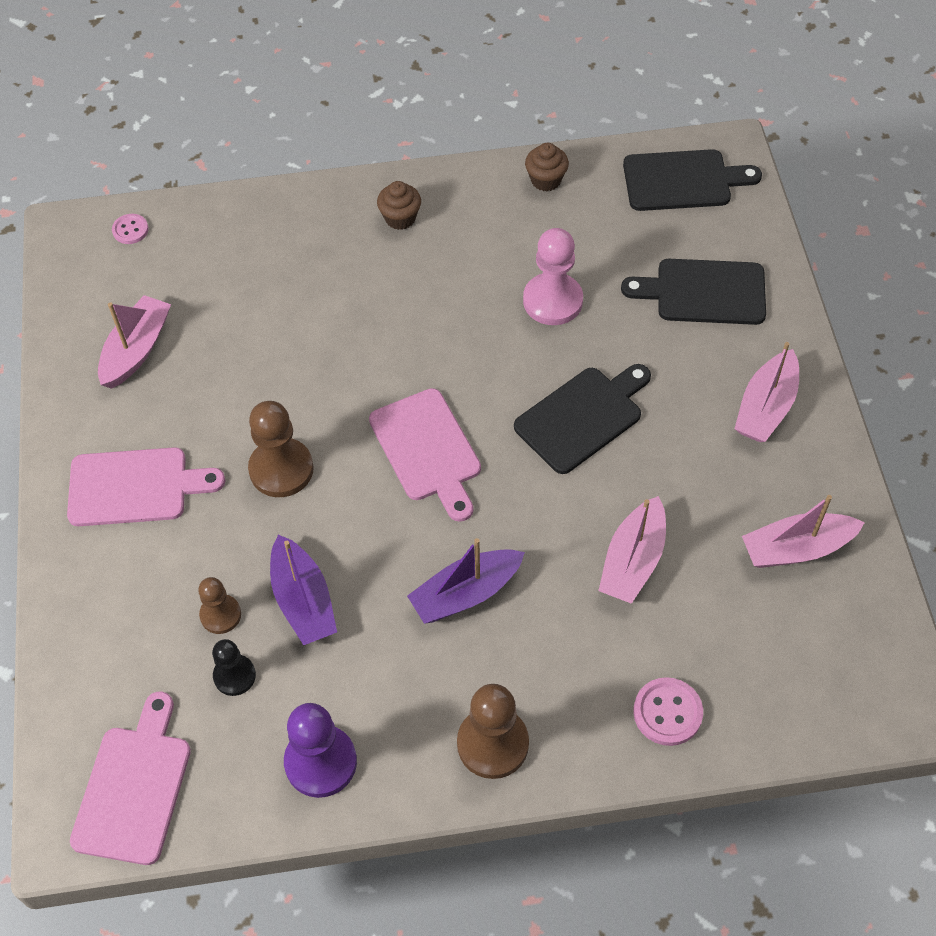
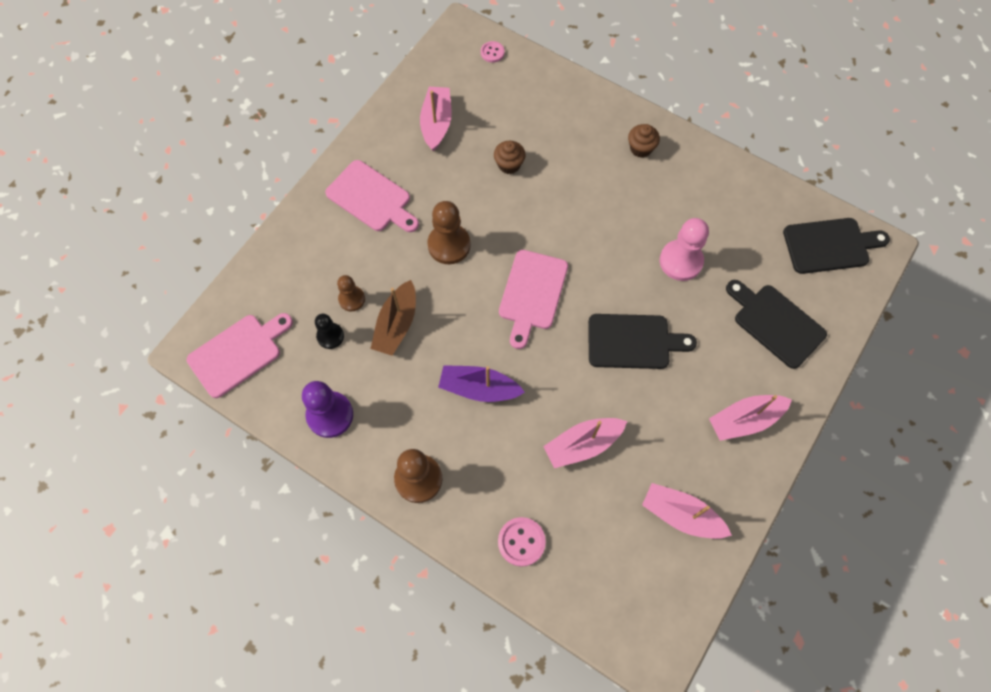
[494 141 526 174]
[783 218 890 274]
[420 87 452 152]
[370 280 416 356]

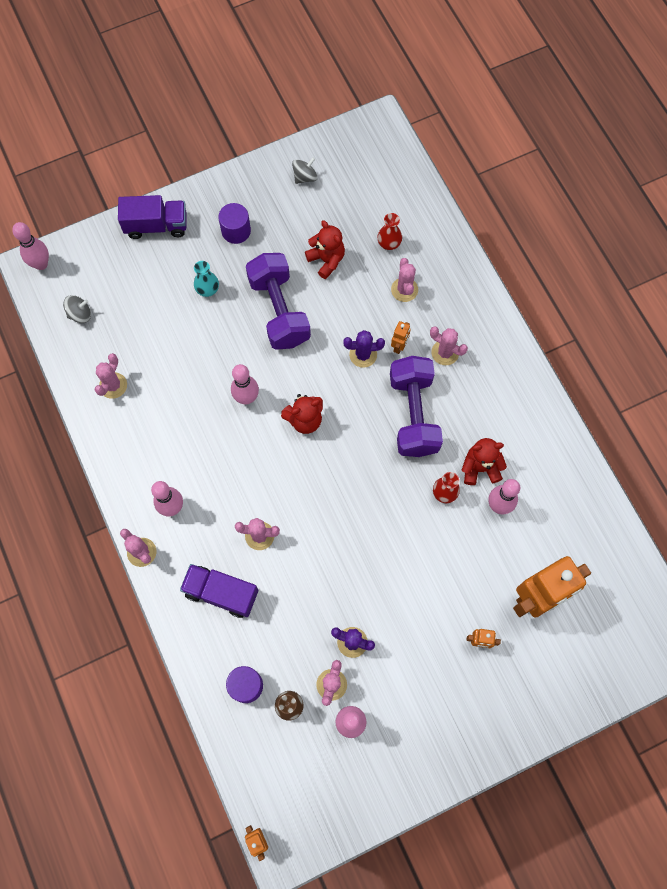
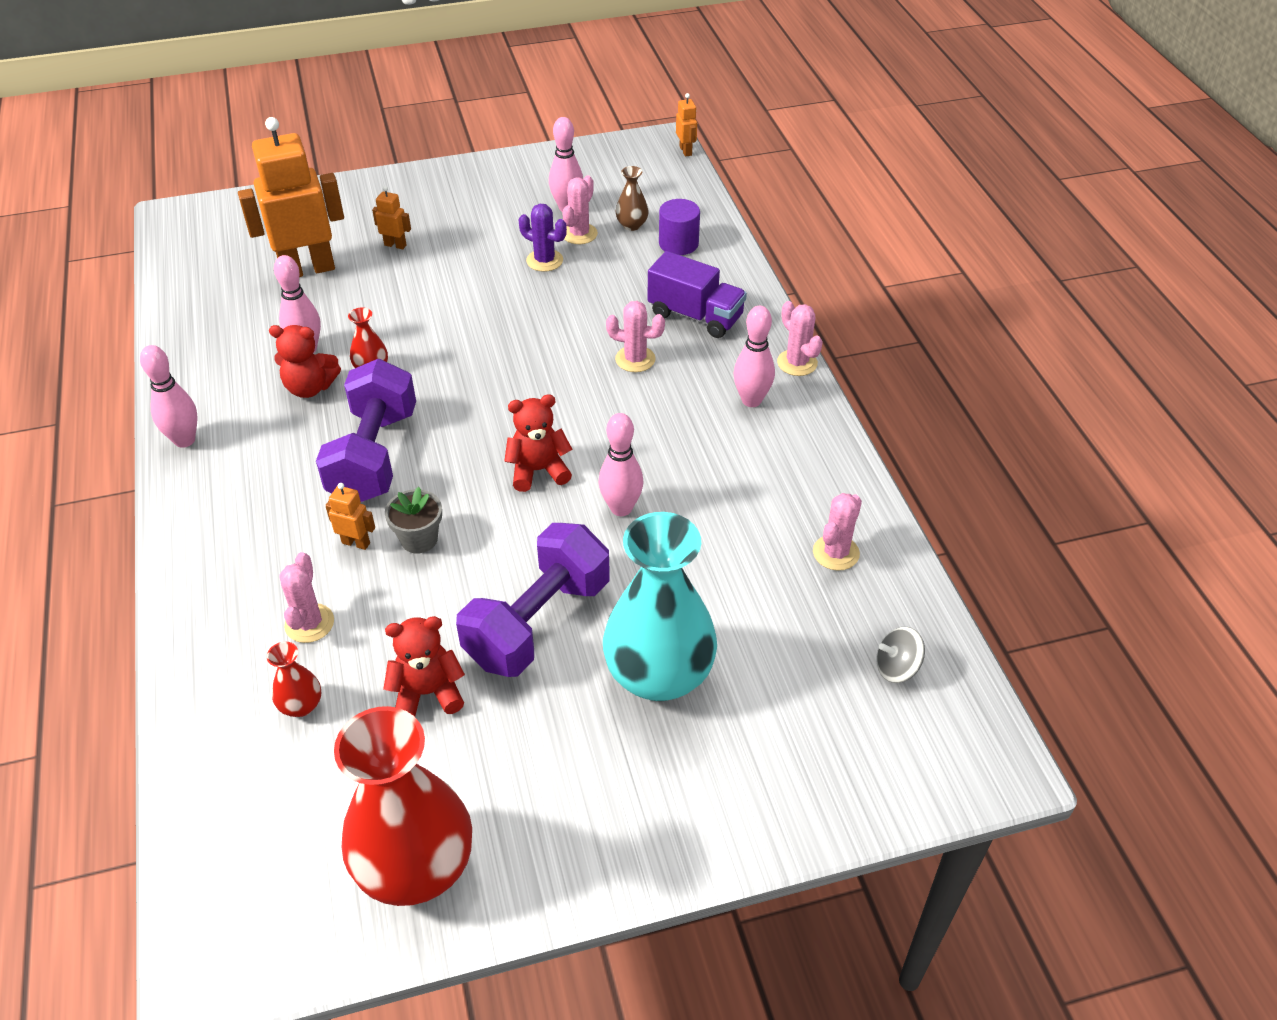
[334 706 472 906]
[118 195 186 239] (first image)
[218 203 251 244] (first image)
[383 616 465 717]
[140 345 198 448]
[456 523 610 677]
[603 512 717 701]
[325 483 375 550]
[430 327 468 365] (first image)
[385 487 442 553]

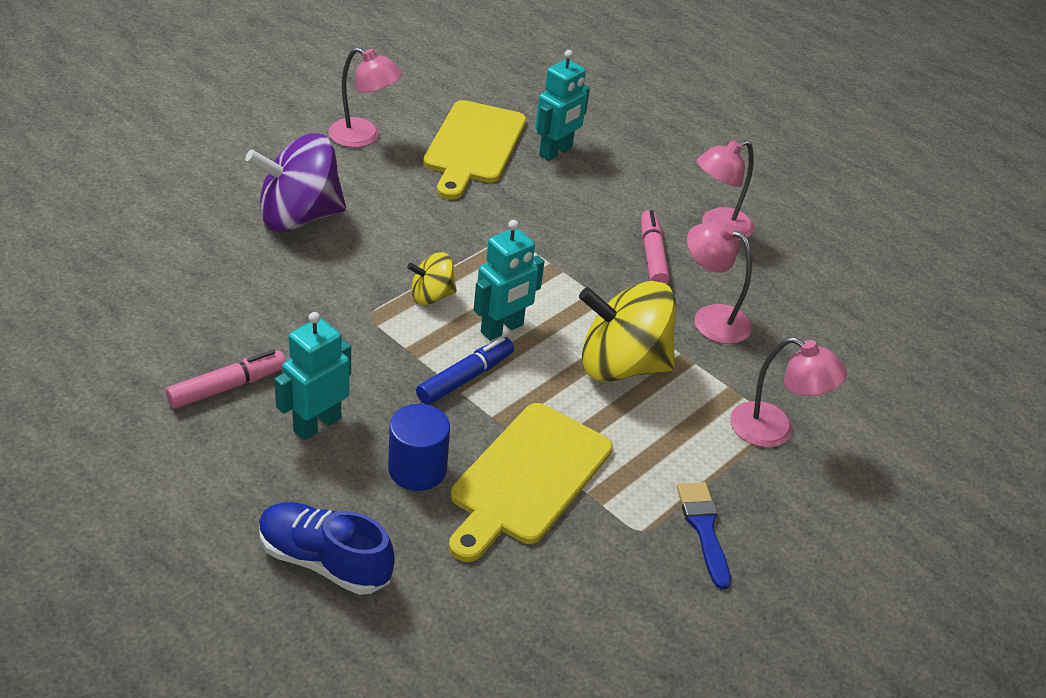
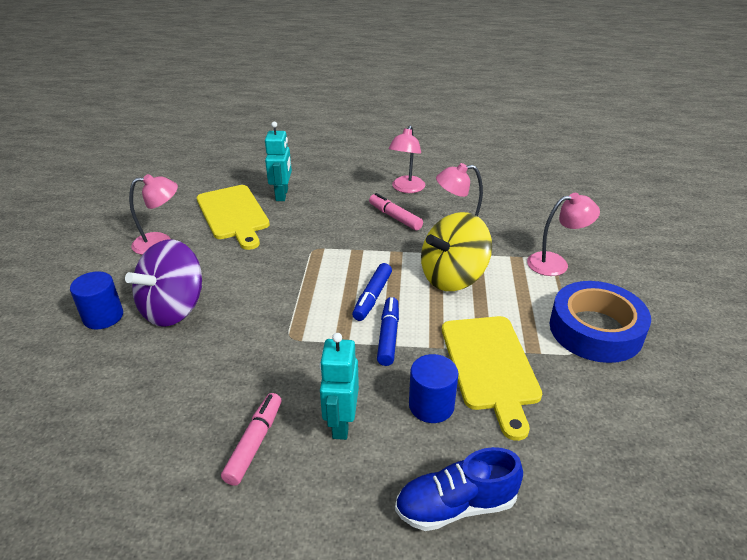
[352 263 392 321]
[407 252 457 305] (first image)
[550 281 651 363]
[70 271 123 329]

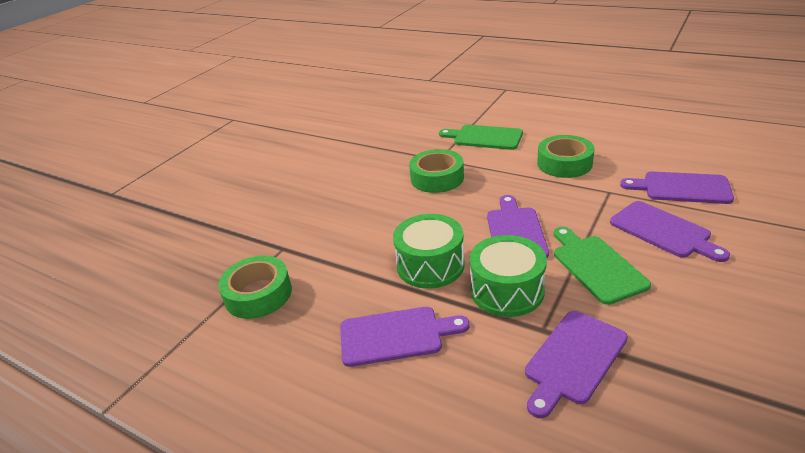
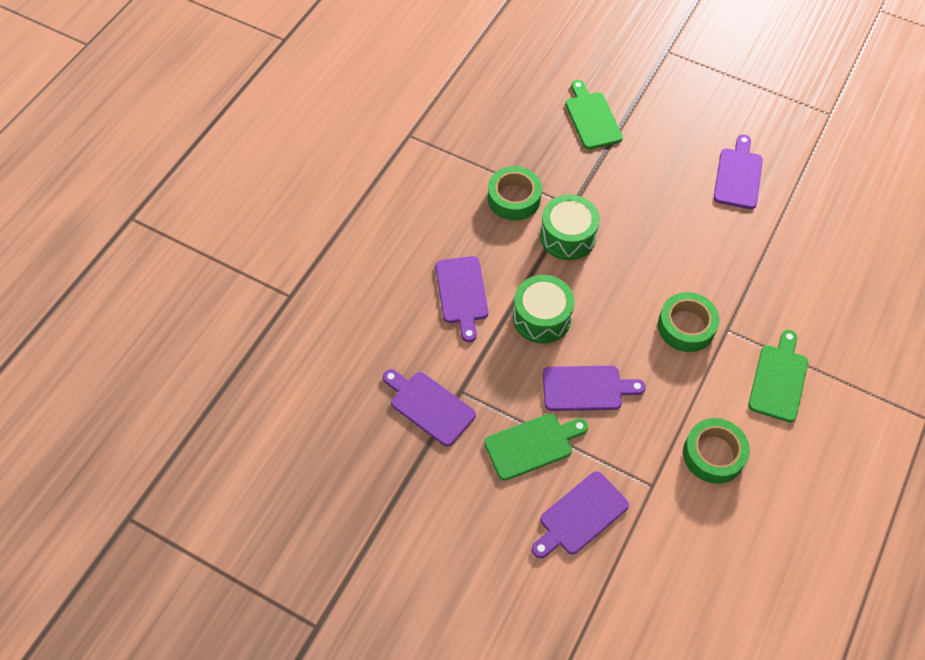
[714 135 763 209]
[540 195 600 260]
[565 80 623 150]

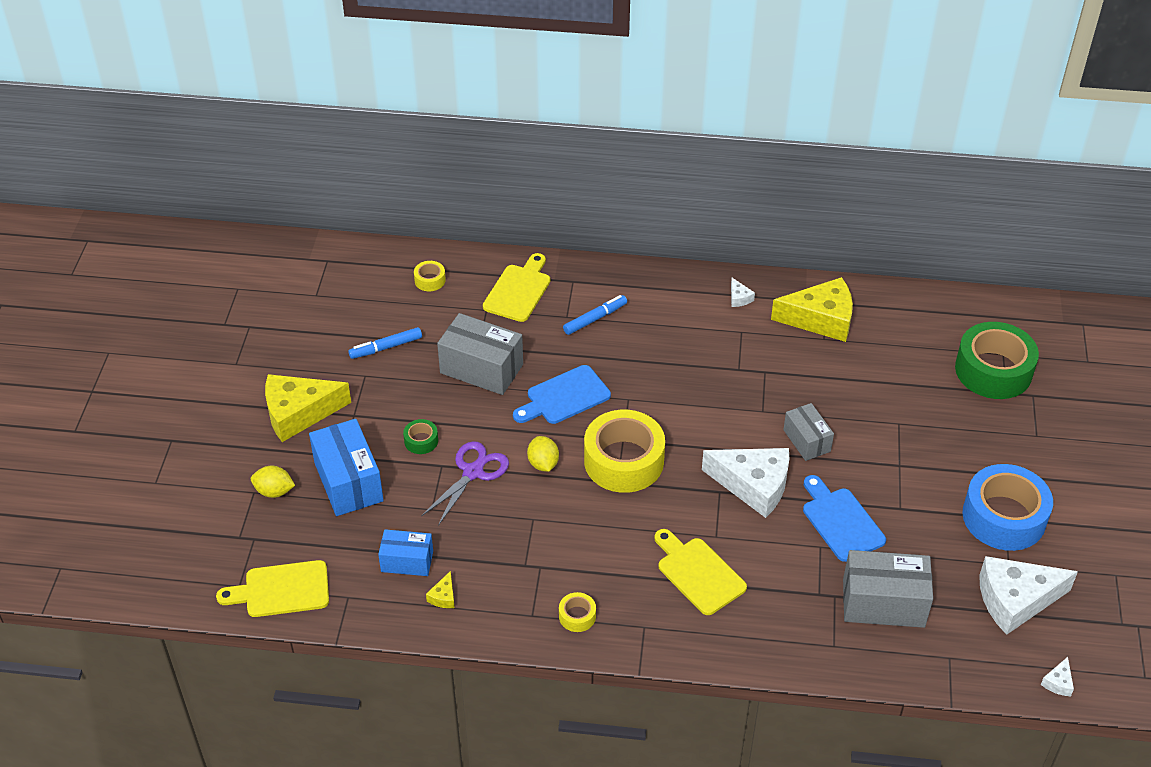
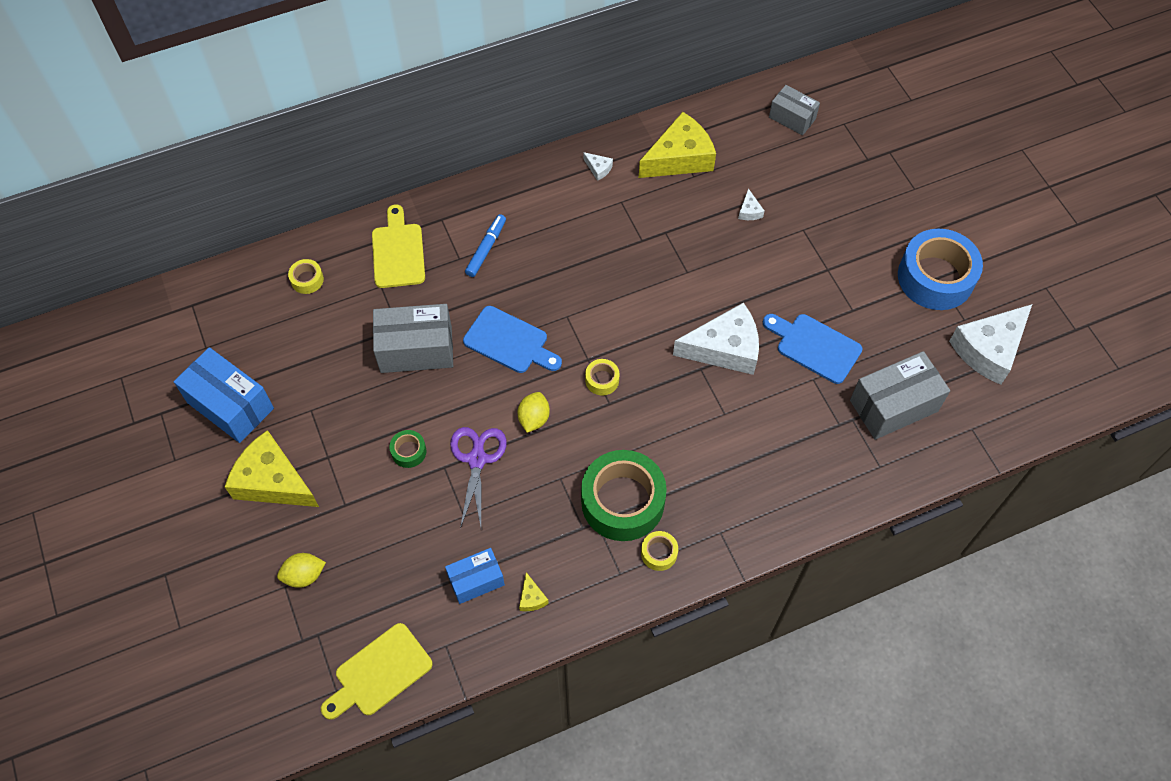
[581 450 667 541]
[348 327 422 359] (first image)
[463 306 562 373]
[225 430 319 507]
[769 85 820 135]
[585 359 620 395]
[174 347 274 443]
[518 392 550 433]
[654 529 747 615] (first image)
[738 188 765 220]

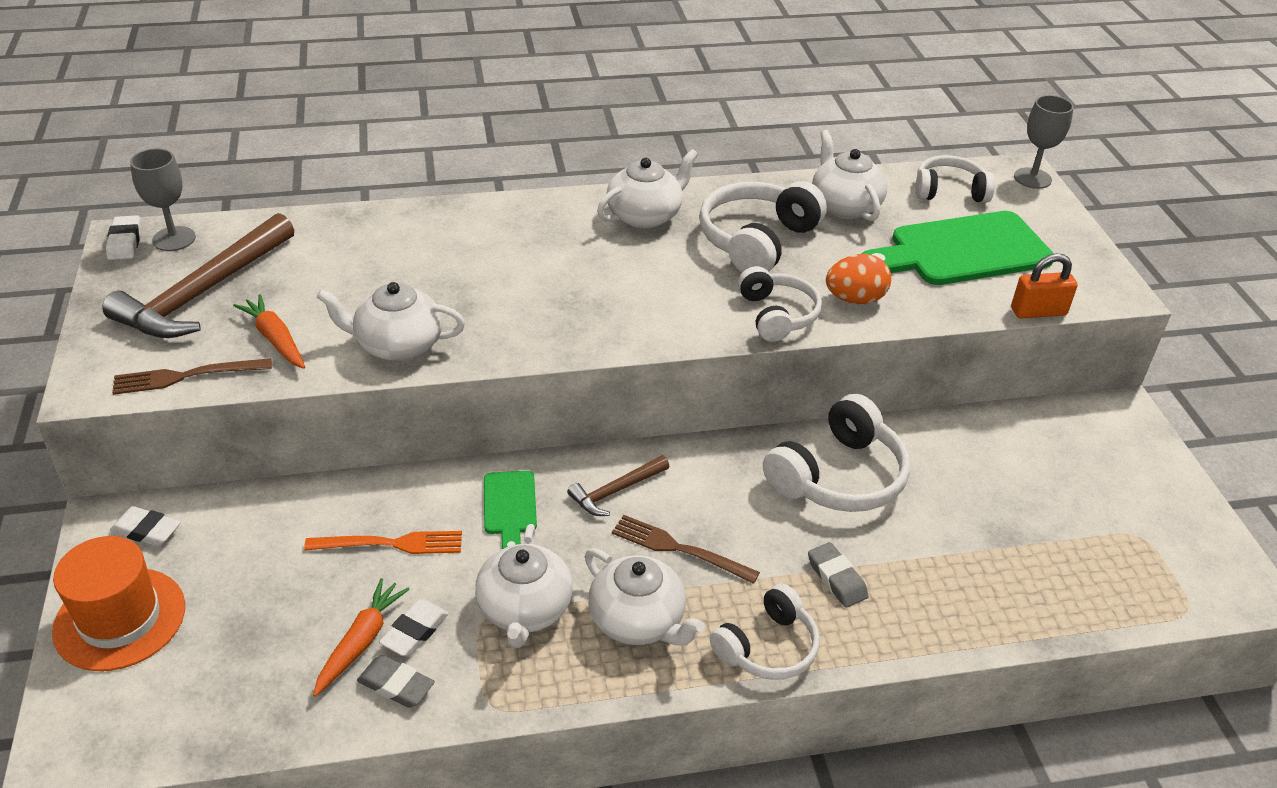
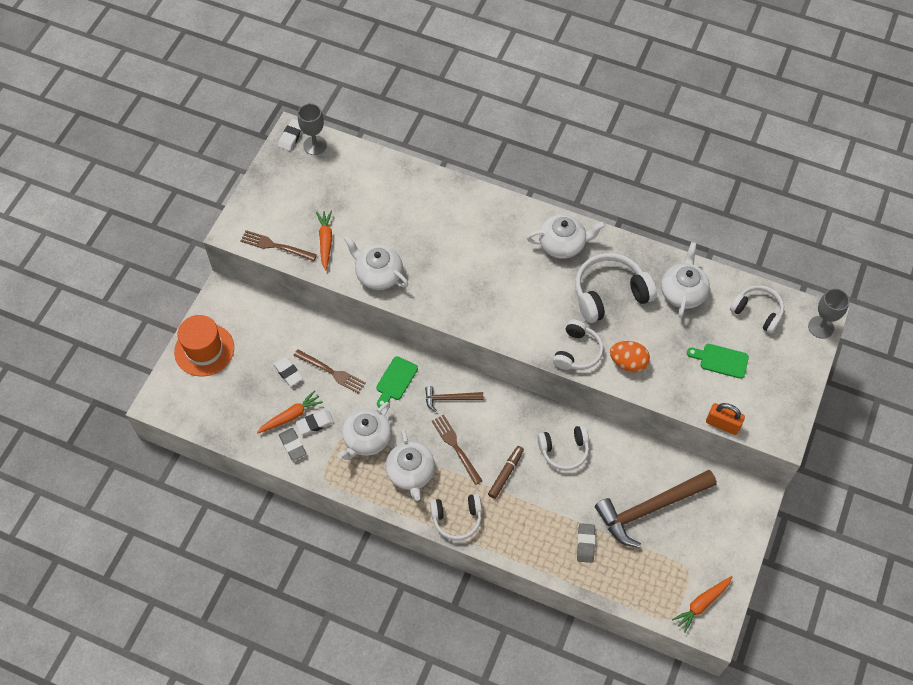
[687 344 749 379]
[595 470 717 548]
[537 425 589 471]
[273 356 303 386]
[293 349 366 394]
[577 523 595 563]
[488 446 524 499]
[672 576 732 633]

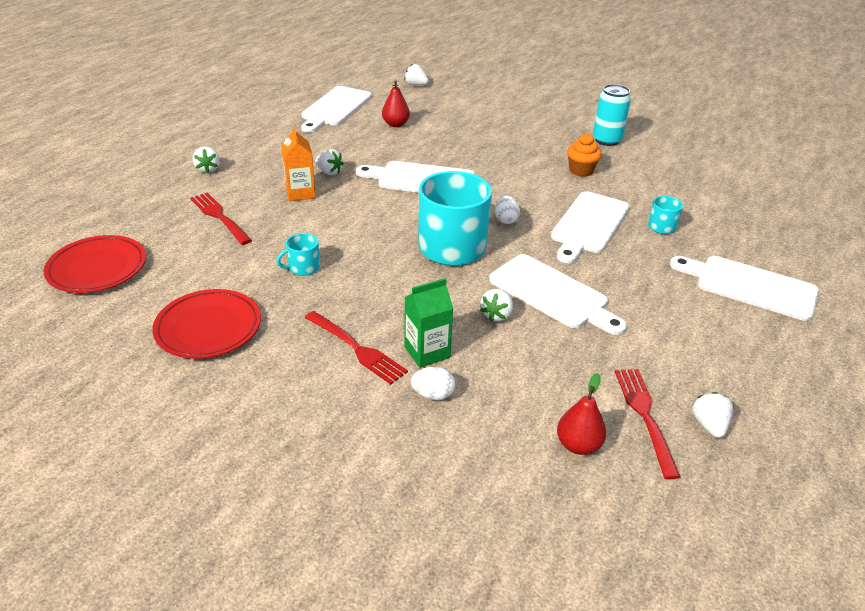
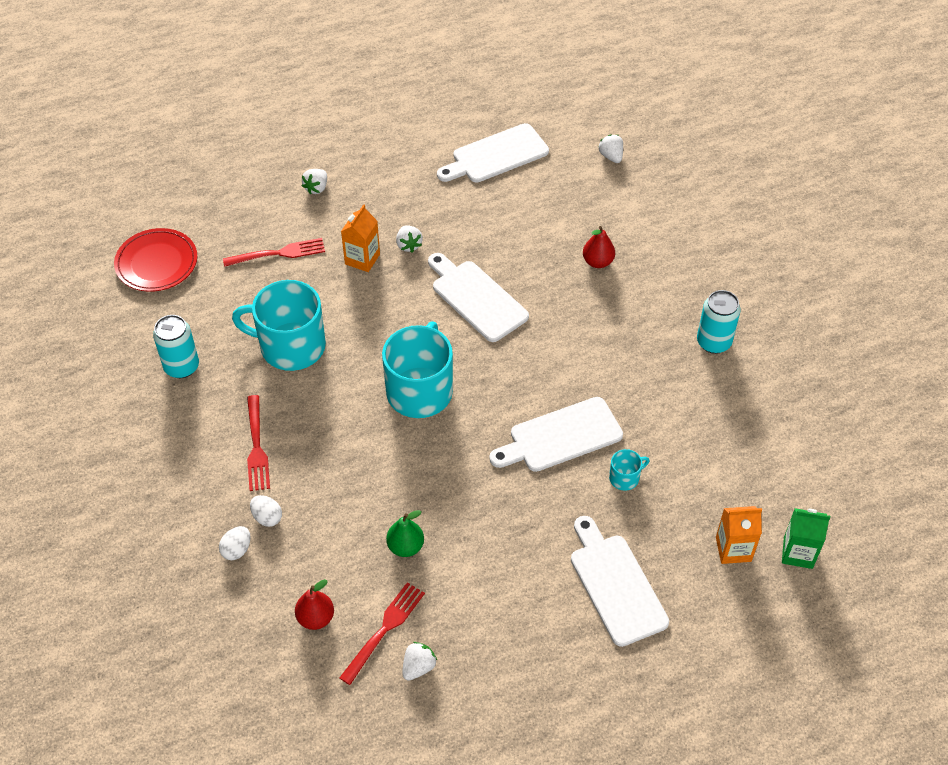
[583 226 615 268]
[567 133 602 176] (first image)
[223 238 325 267]
[219 526 251 560]
[232 280 326 371]
[489 254 627 335] (first image)
[782 508 830 569]
[153 315 199 378]
[480 289 513 322] (first image)
[716 506 762 564]
[386 510 424 557]

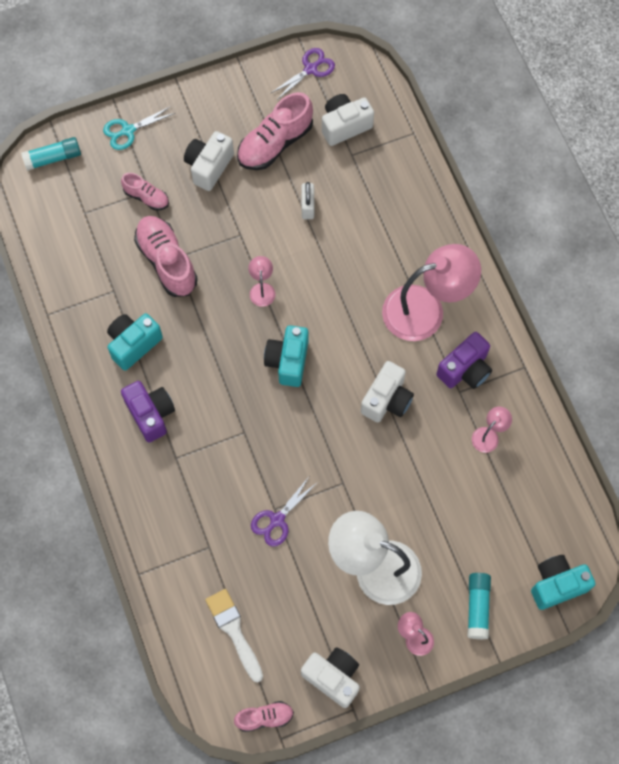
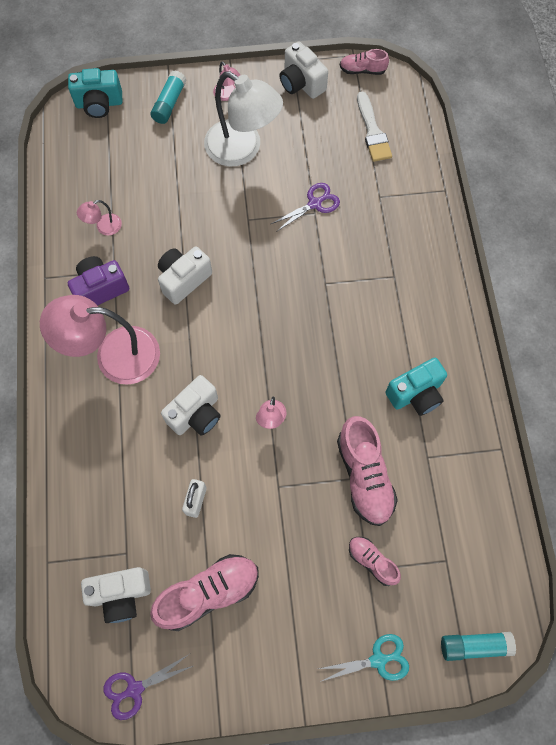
[161 375 221 436]
[264 325 308 387] (first image)
[121 381 175 443] (first image)

